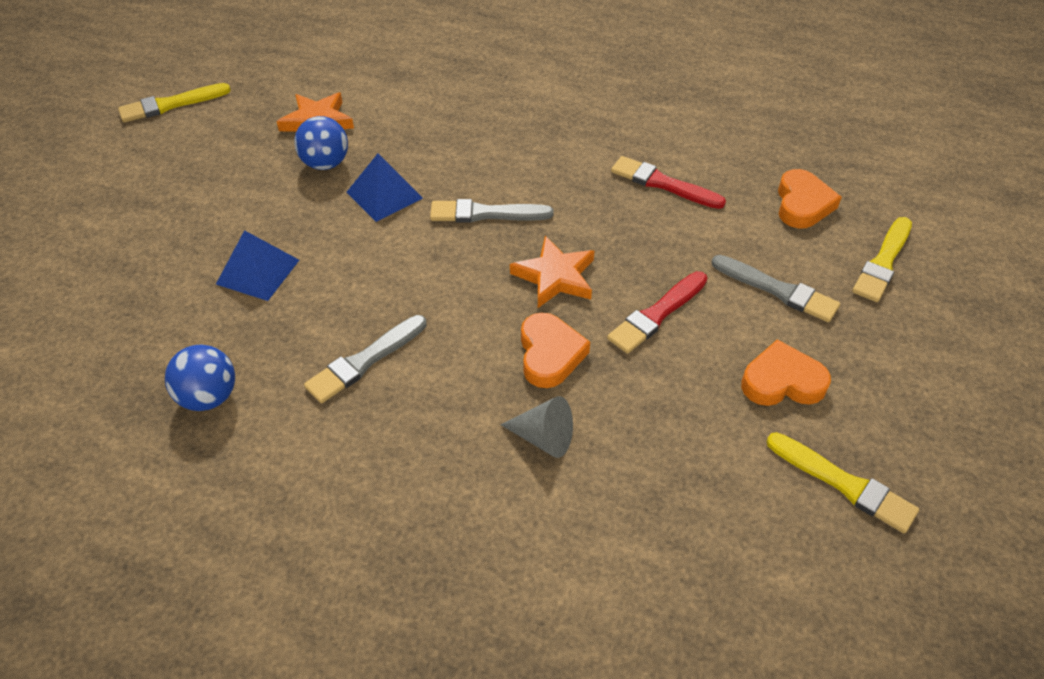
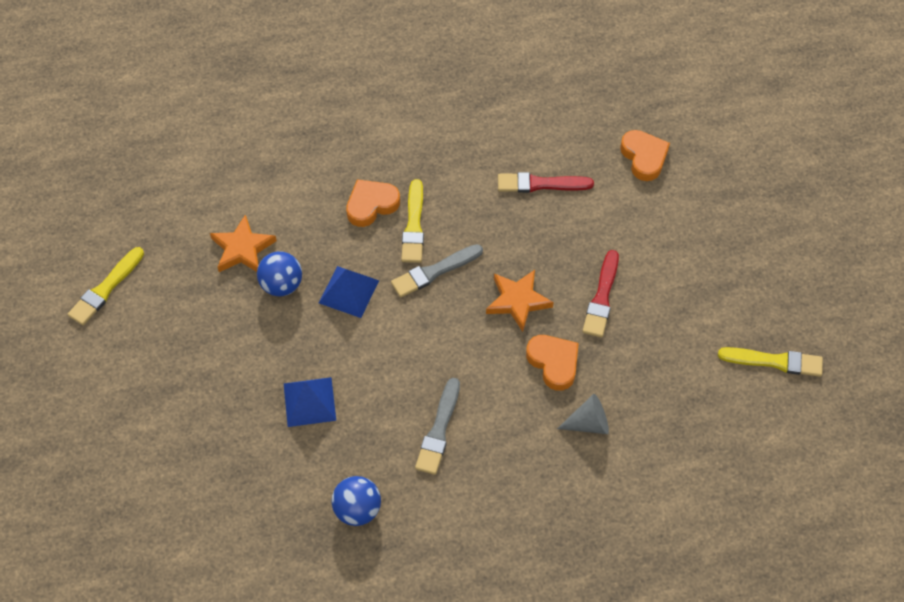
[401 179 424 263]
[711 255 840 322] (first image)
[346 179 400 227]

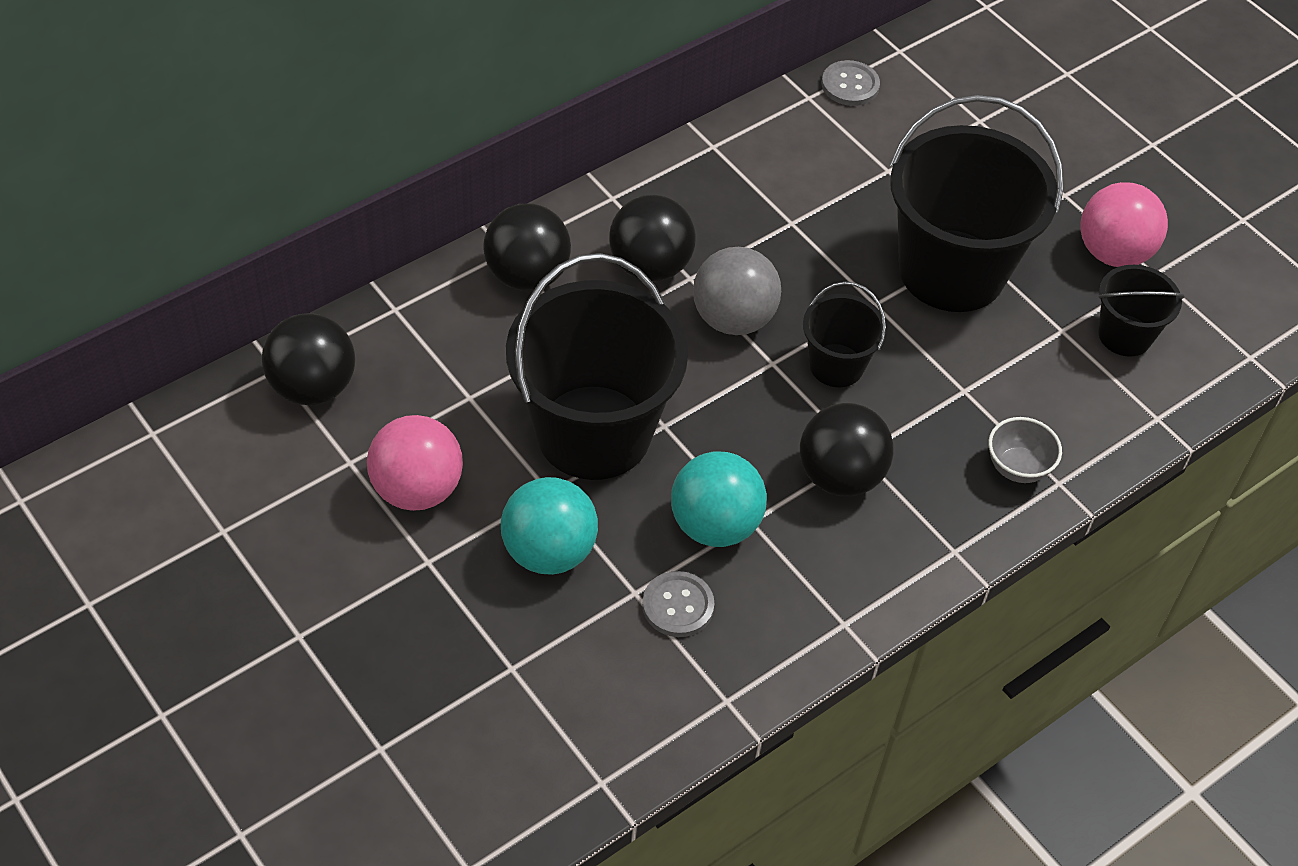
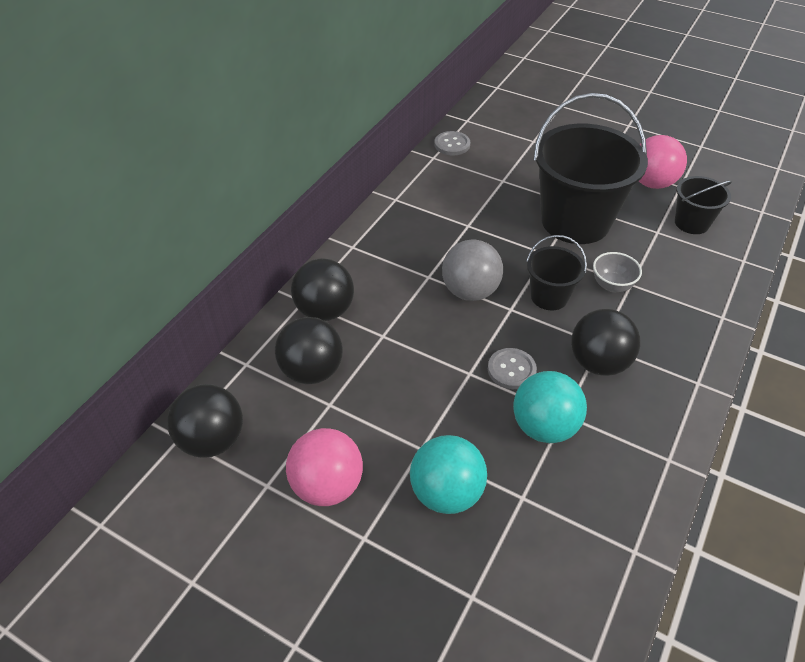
[275 317 343 384]
[506 253 688 480] (first image)
[593 252 642 292]
[488 348 537 389]

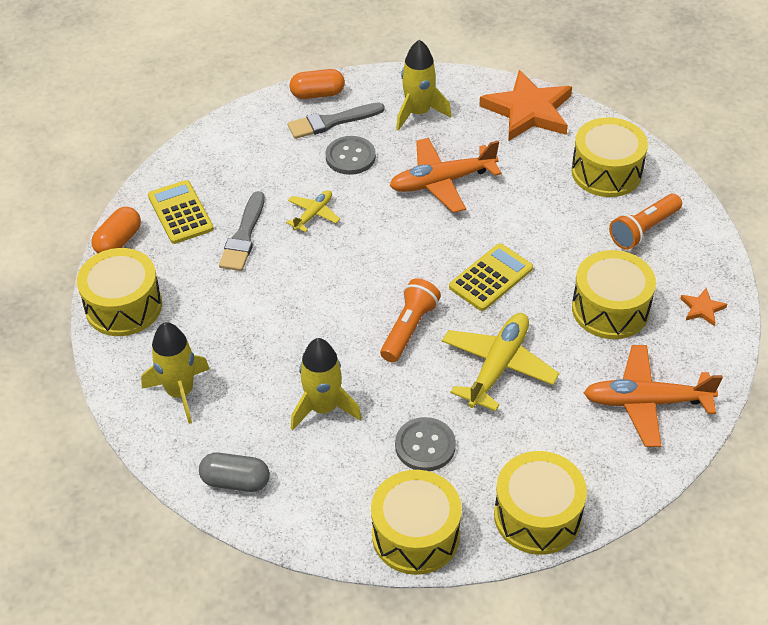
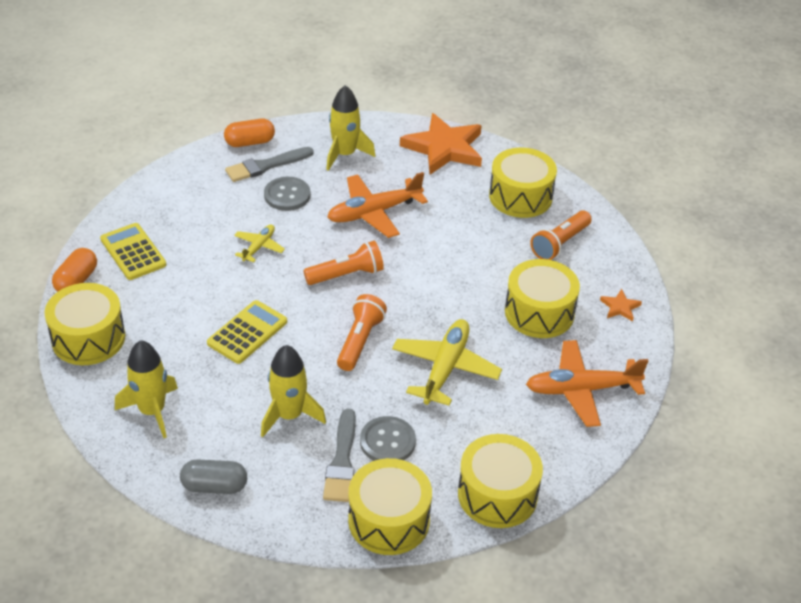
[323 409 356 502]
[207 300 287 364]
[303 241 384 285]

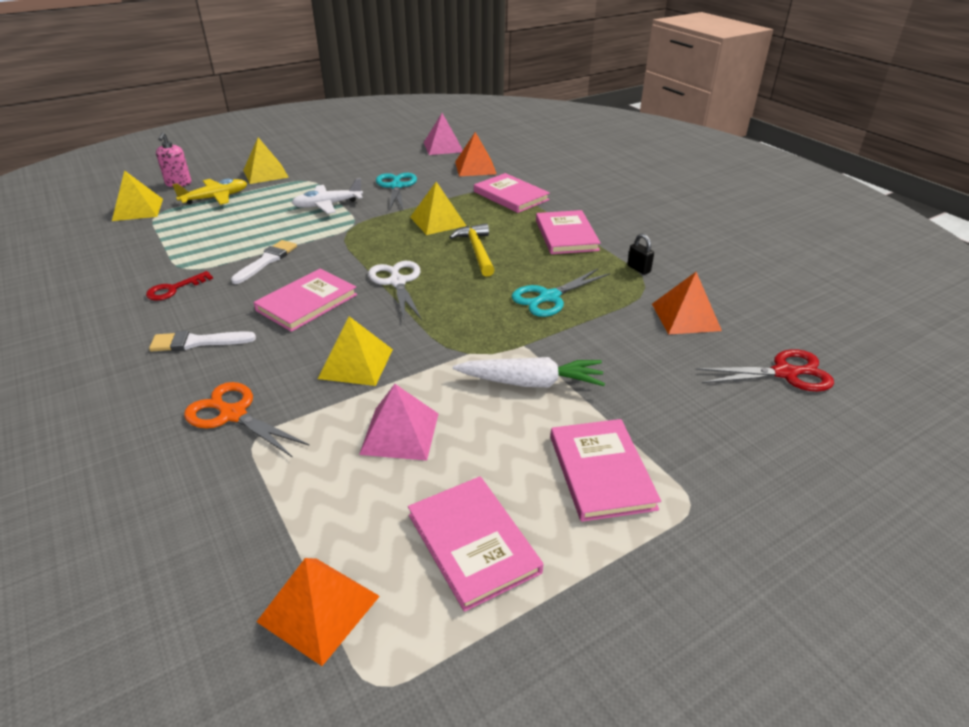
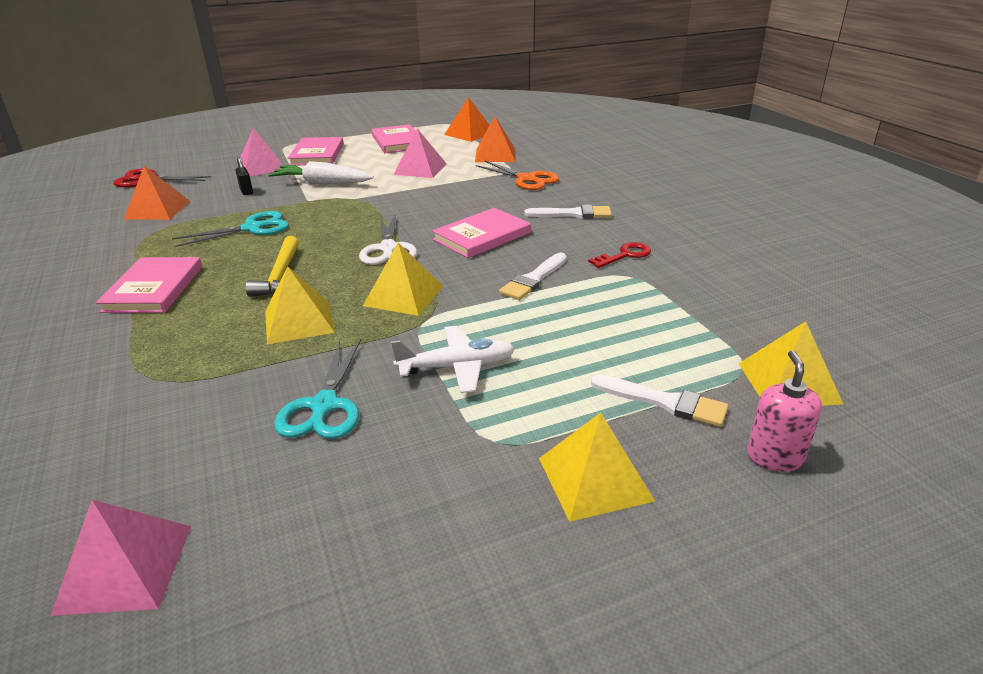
[475 117 516 162]
[474 173 550 213] (first image)
[591 375 729 427]
[235 157 253 195]
[363 242 443 316]
[237 128 283 176]

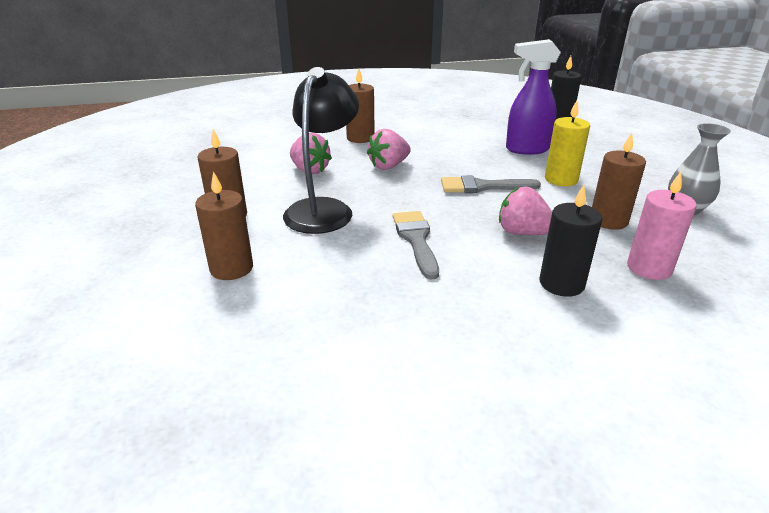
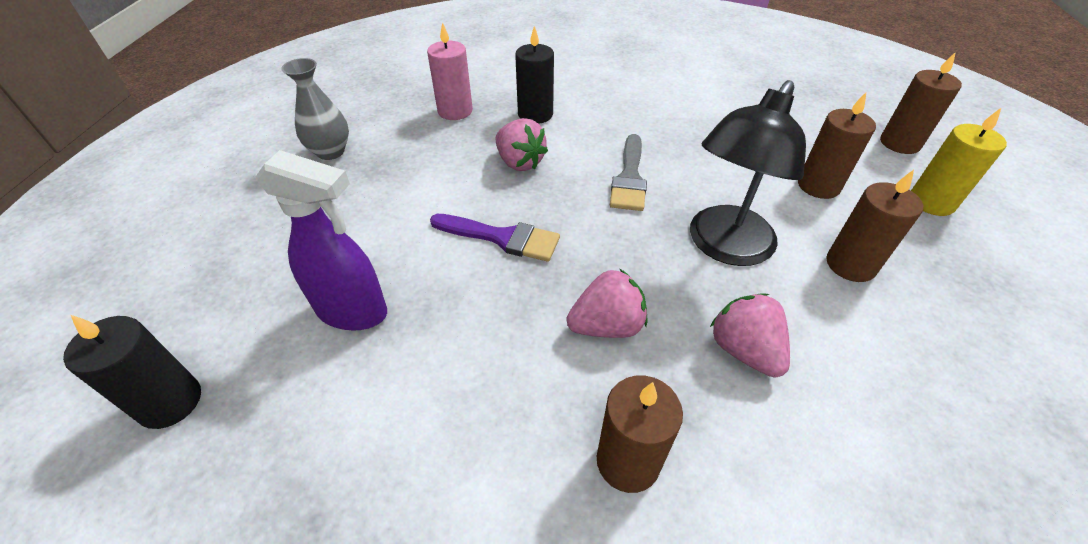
[911 108 1007 216]
[880 52 962 154]
[430 214 560 262]

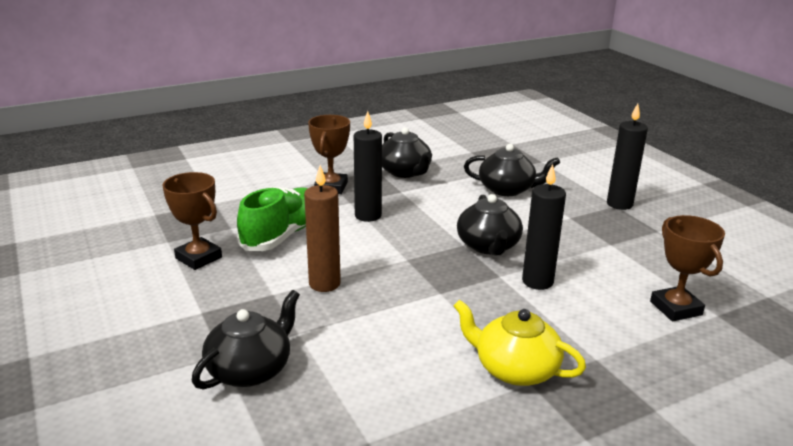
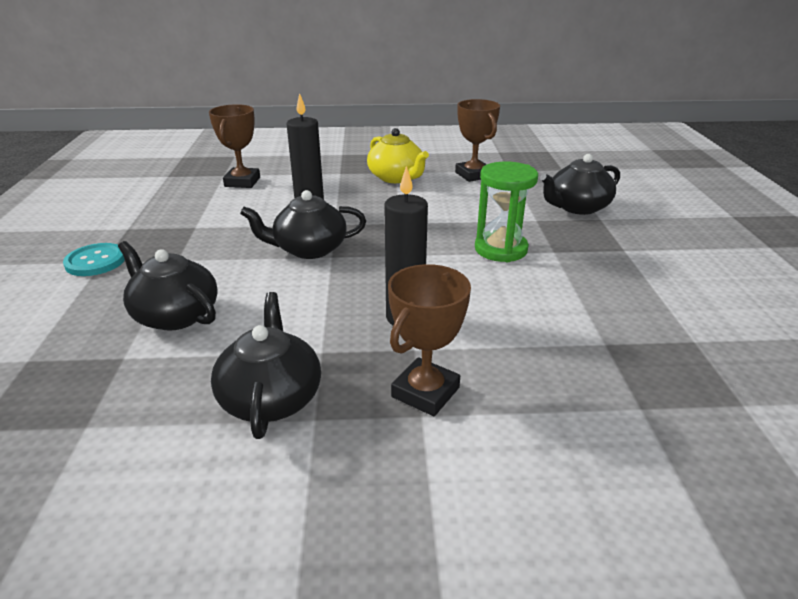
[63 243 125 276]
[475 162 538 262]
[455 99 500 182]
[237 187 308 251] (first image)
[240 190 366 259]

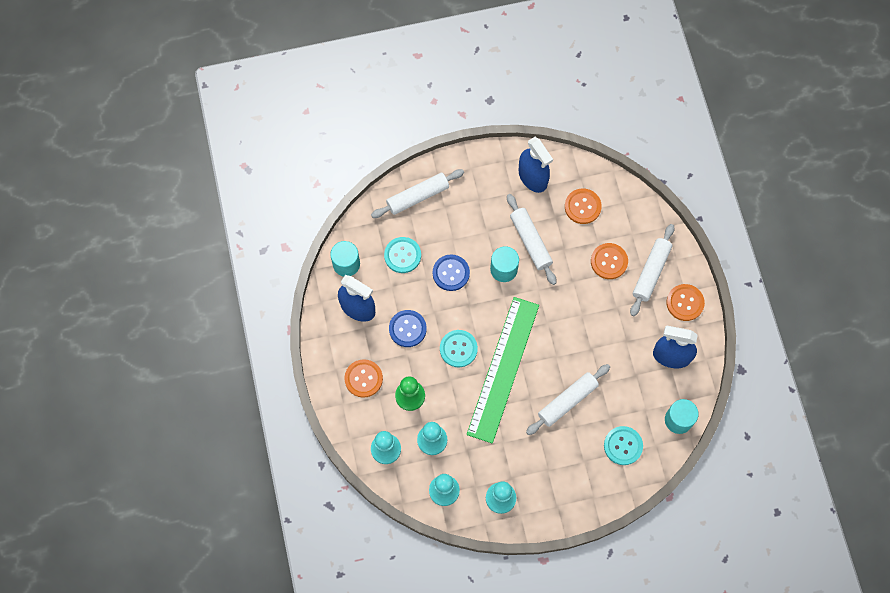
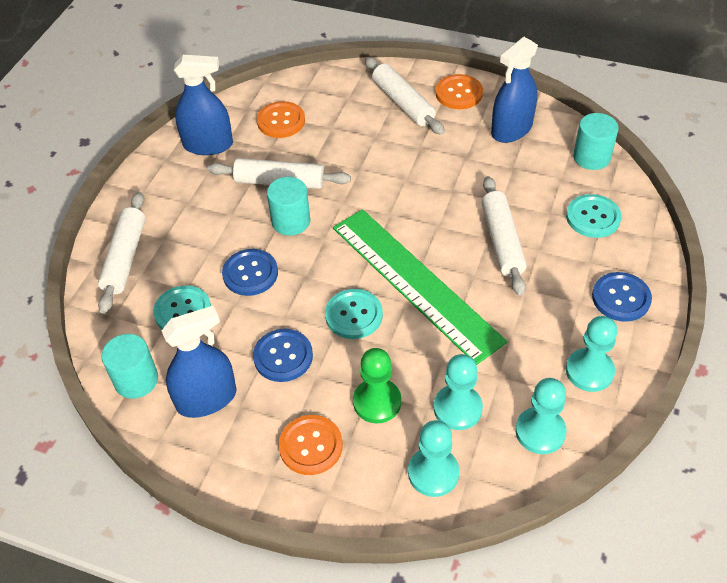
[591 243 628 279] (first image)
[592 272 652 322]

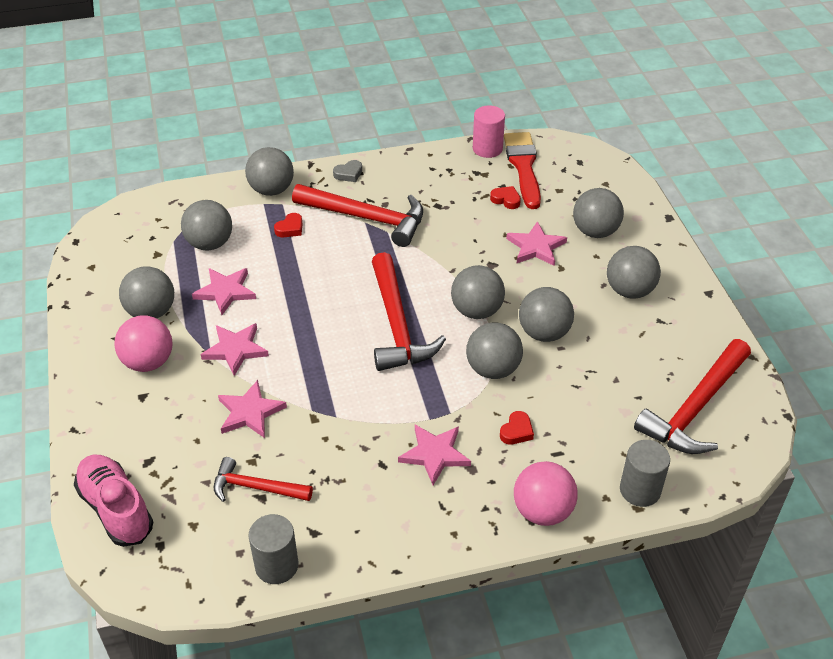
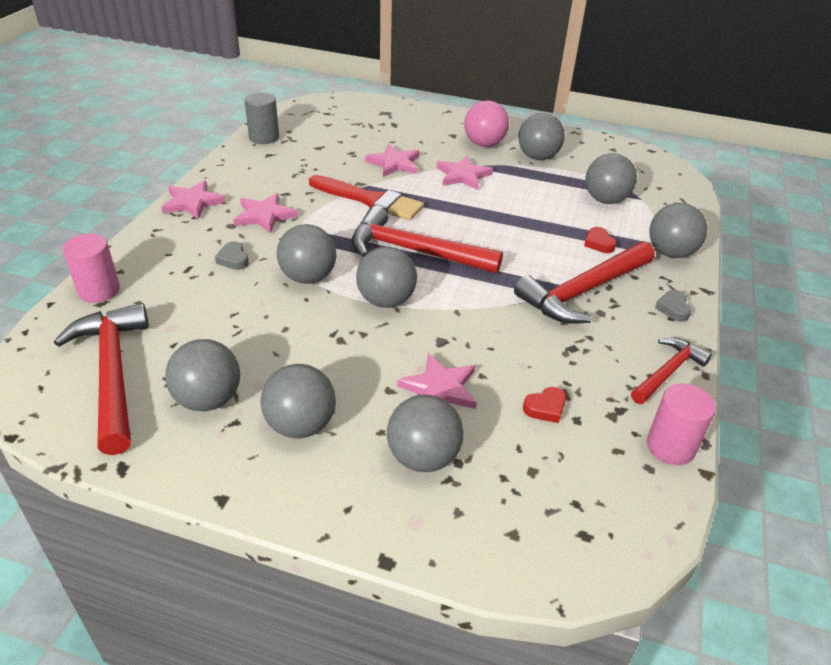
[309 175 424 221]
[161 180 226 220]
[165 339 240 411]
[215 241 249 270]
[63 234 120 303]
[74 455 153 547] (first image)
[631 338 712 404]
[514 461 578 526] (first image)

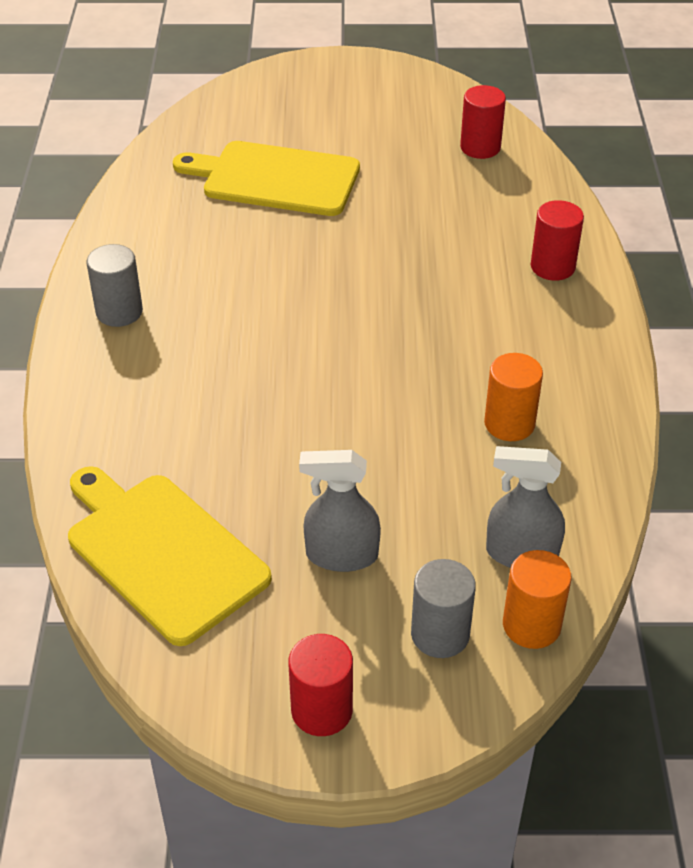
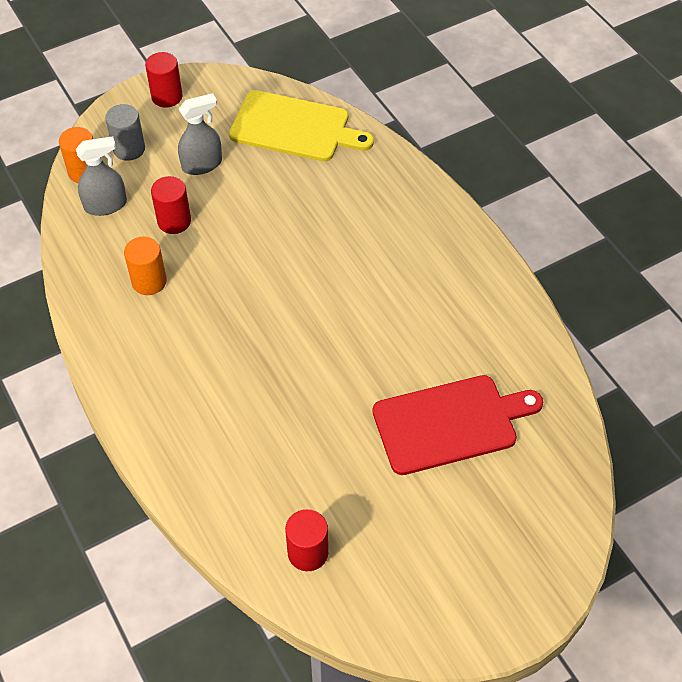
[373 375 543 475]
[151 176 191 234]
[87 244 143 327] (first image)

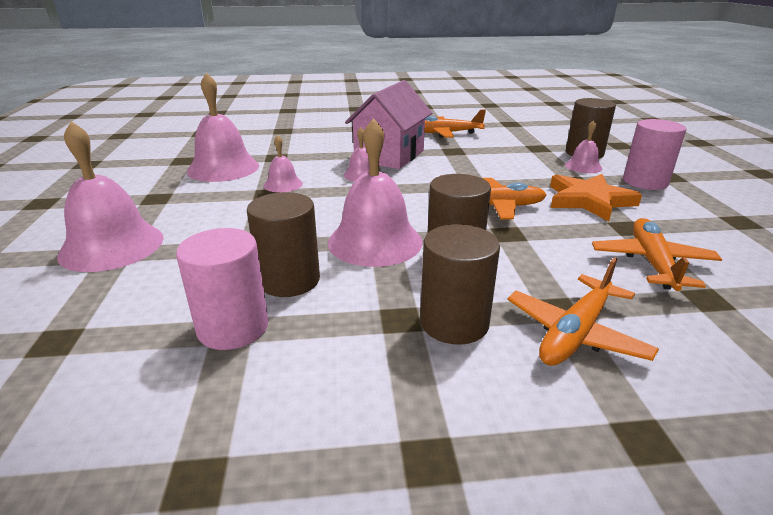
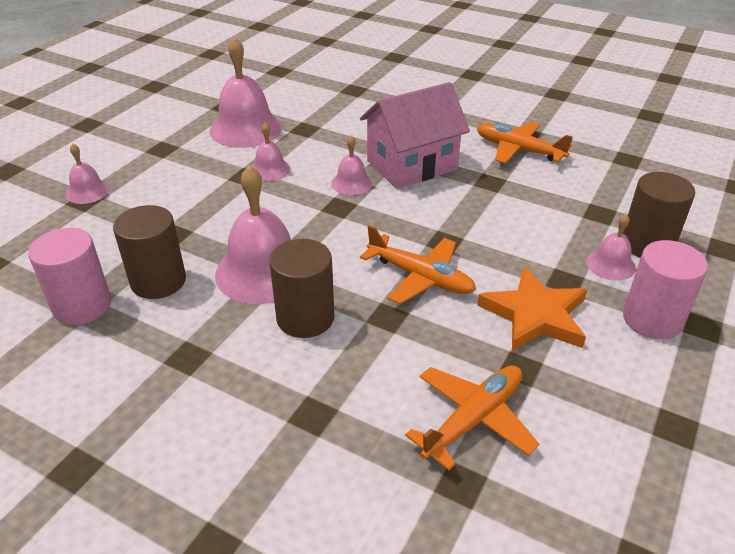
[66 143 110 204]
[420 224 500 344] (first image)
[507 257 659 366] (first image)

